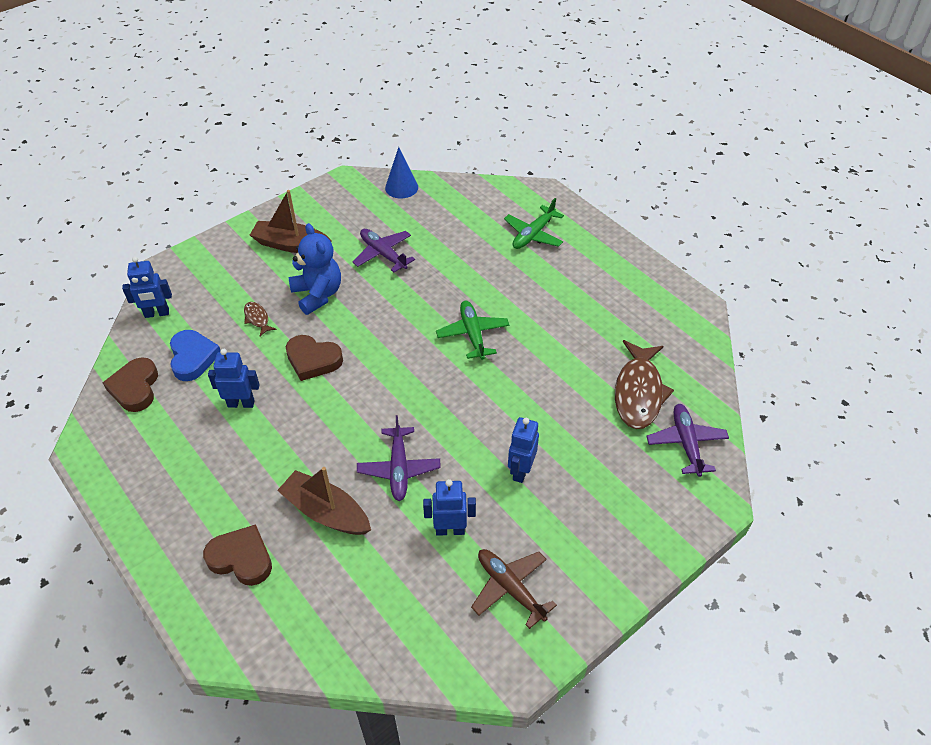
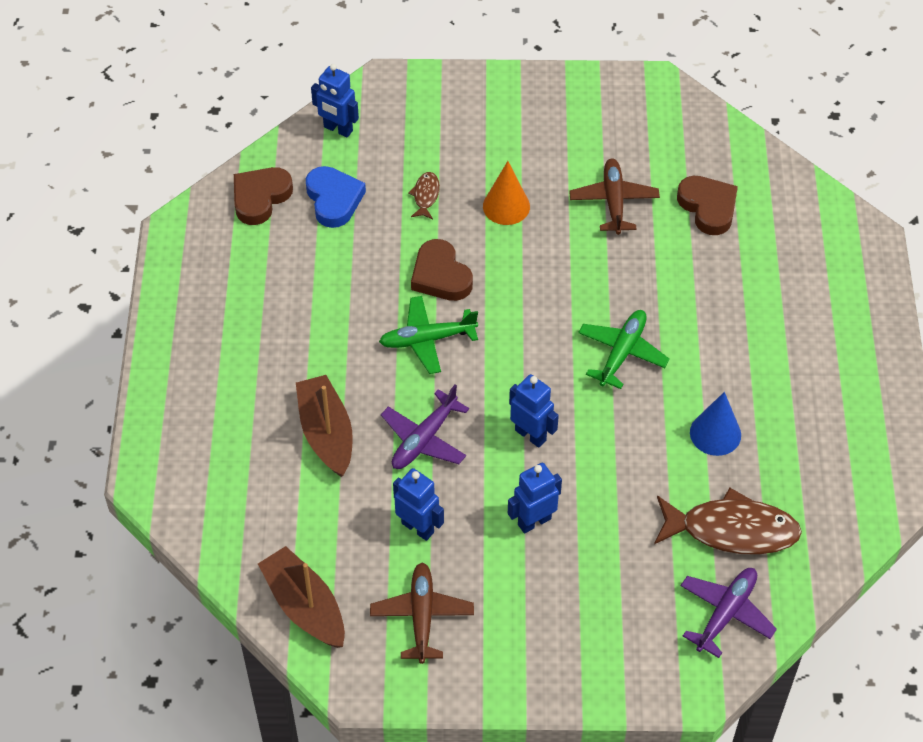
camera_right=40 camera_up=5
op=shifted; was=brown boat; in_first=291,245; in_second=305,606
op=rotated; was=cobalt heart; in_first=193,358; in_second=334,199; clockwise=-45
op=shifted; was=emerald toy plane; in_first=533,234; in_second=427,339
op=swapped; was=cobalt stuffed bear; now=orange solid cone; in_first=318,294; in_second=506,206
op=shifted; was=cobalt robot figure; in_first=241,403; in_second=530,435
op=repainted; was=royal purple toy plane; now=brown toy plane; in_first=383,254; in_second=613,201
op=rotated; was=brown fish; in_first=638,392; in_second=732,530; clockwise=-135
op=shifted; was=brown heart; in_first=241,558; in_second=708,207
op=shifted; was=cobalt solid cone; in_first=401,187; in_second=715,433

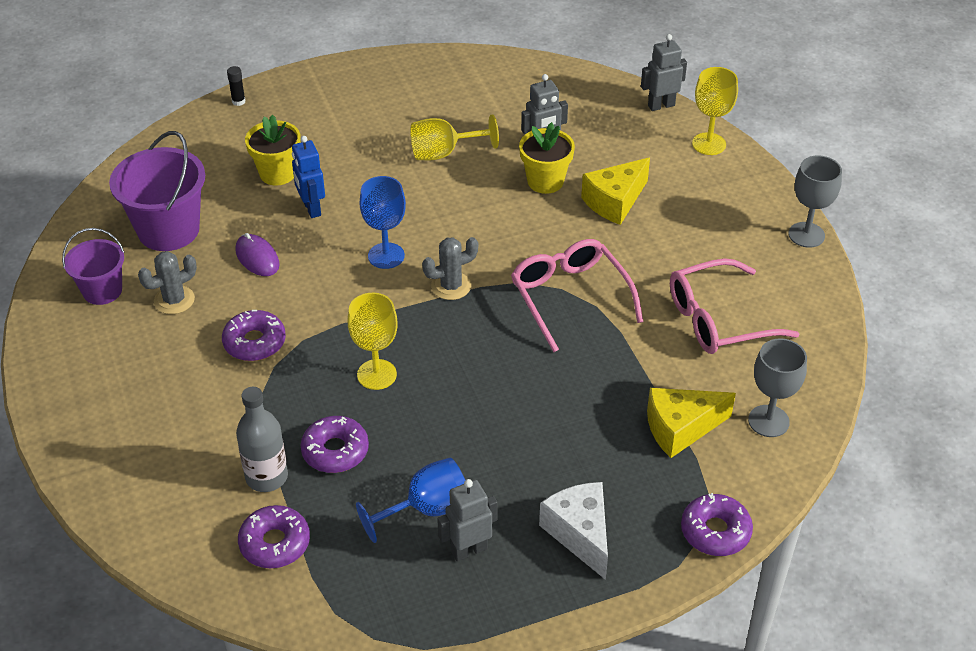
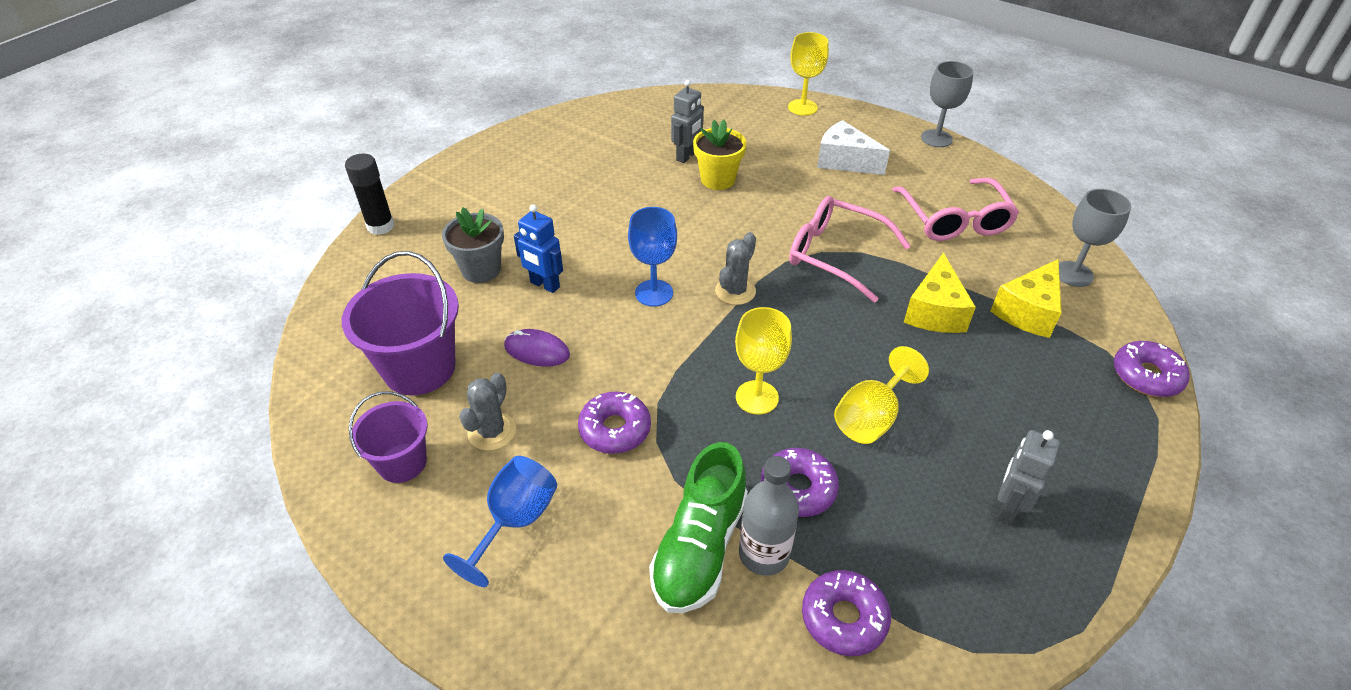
camera_right=-35 camera_up=0
op=scaled; was=black stick of glue; in_first=238,101; in_second=380,226; ratio=1.86
op=repainted; was=yellow plant pot; now=grey plant pot; in_first=277,173; in_second=481,270
op=shifted; was=cobalt goblet; in_first=427,509; in_second=515,521
op=new; now=emerald lace-up shoe; in_second=699,548
op=shifted; was=snow-white cheese wedge; in_first=580,534; in_second=844,161
op=shifted; was=yellow goblet; in_first=443,153; in_second=871,417
op=rotated; was=rose-pink eyeglasses; in_first=719,319; in_second=954,219; clockwise=-45
op=shifted; was=yellow cheese wedge; in_first=615,202; in_second=935,311
op=gone; was=grey robot figure; in_first=661,105

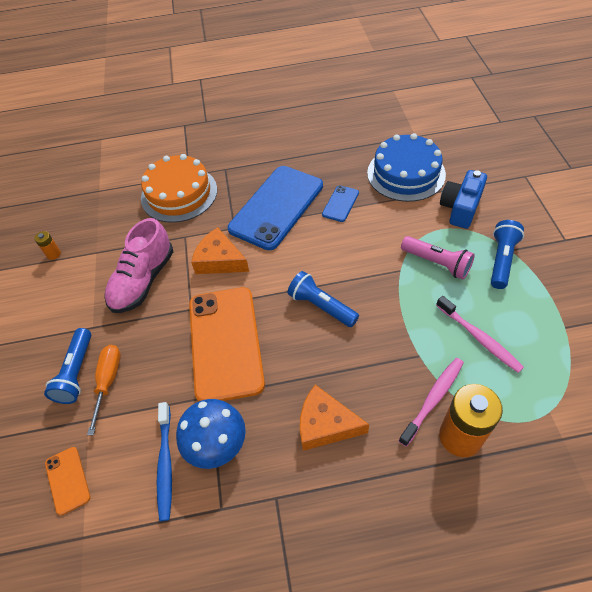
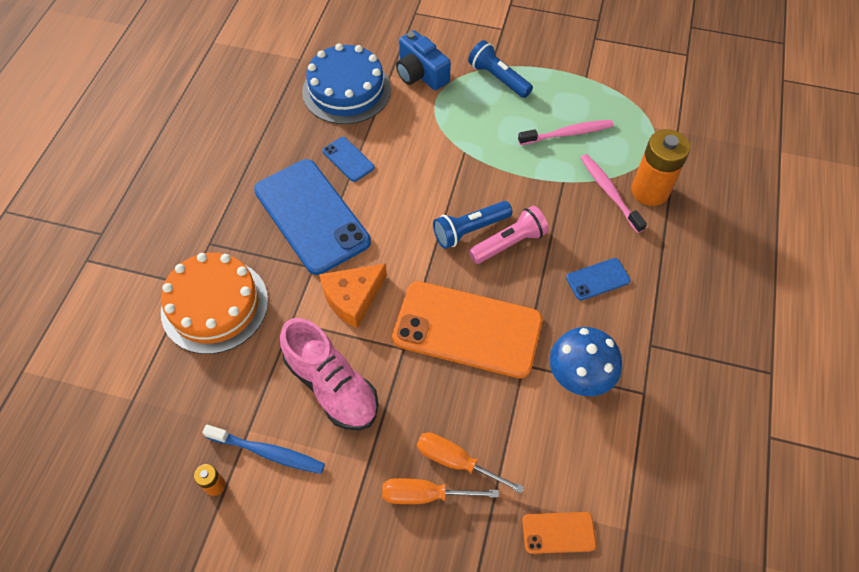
camera_right=-70 camera_up=5
op=shifted; was=cobalt toothbrush; in_first=165,464; in_second=268,452
op=swapped; was=cobalt torch; now=orange flat screwdriver; in_first=76,372; in_second=425,495
op=shifted; was=rose-pink torch; in_first=437,263; in_second=509,243
op=swapped; was=orange cheese wedge; now=cobalt mobile phone; in_first=325,424; in_second=598,279

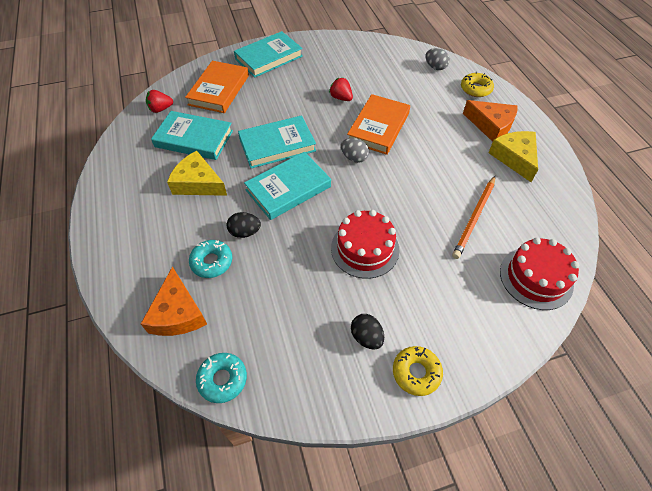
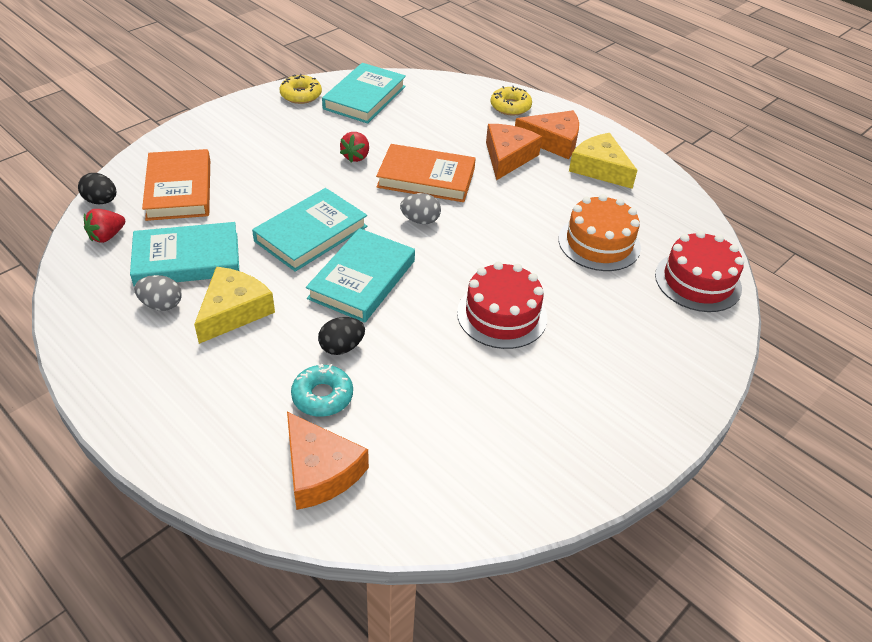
camera_right=-30 camera_up=-10
op=shifted; was=black egg shape; in_first=366,337; in_second=101,201
op=shifted; was=grey egg shape; in_first=435,67; in_second=161,305
op=rotated; was=yellow cheese wedge; in_first=198,183; in_second=234,311; clockwise=120
op=shifted; was=yellow doughnut; in_first=416,372; in_second=301,95
op=shifted; was=teal hardcover; in_first=269,57; in_second=364,97
op=rotated; was=red berry; in_first=341,98; in_second=356,157; clockwise=-90
op=rotated; was=orange hardcover; in_first=378,127; in_second=426,178; clockwise=-75
op=new; now=orange cheese wedge; in_second=508,157
op=swapped; was=orange wooden pencil; now=orange cake; in_first=474,218; in_second=599,243
op=gone; was=teal doughnut; in_first=222,379

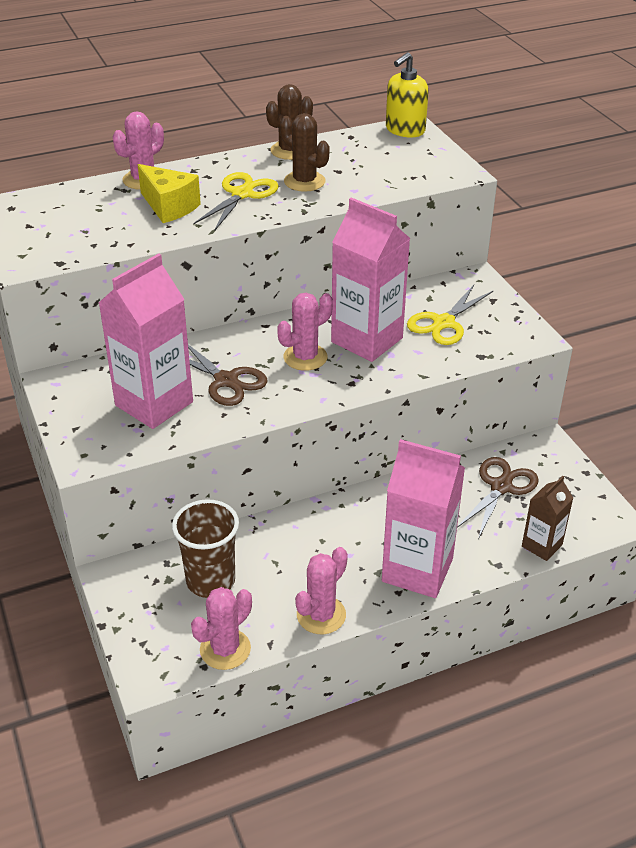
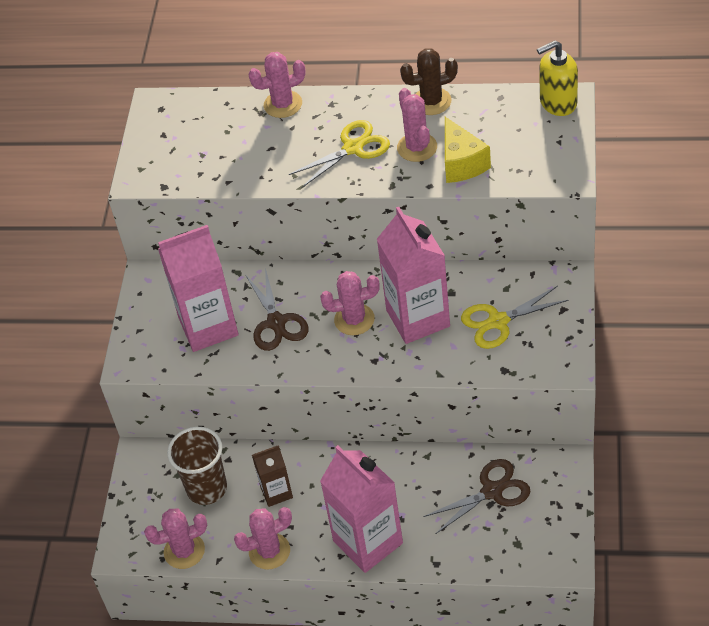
camera_right=35 camera_up=10
op=shifted; was=brown carton; in_first=542,545; in_second=276,492
op=repainted; was=brown saguaro cactus; now=rose-pink saguaro cactus; in_first=304,181; in_second=417,147
op=shifted; was=yellow cheese wedge; in_first=169,207; in_second=461,163

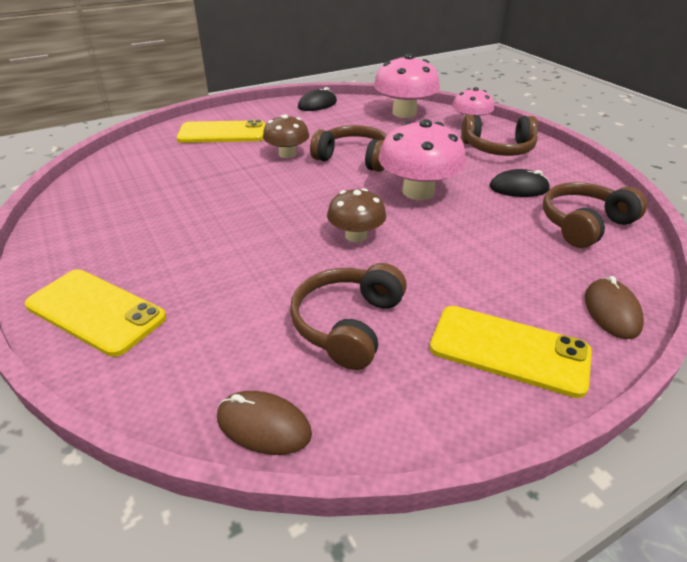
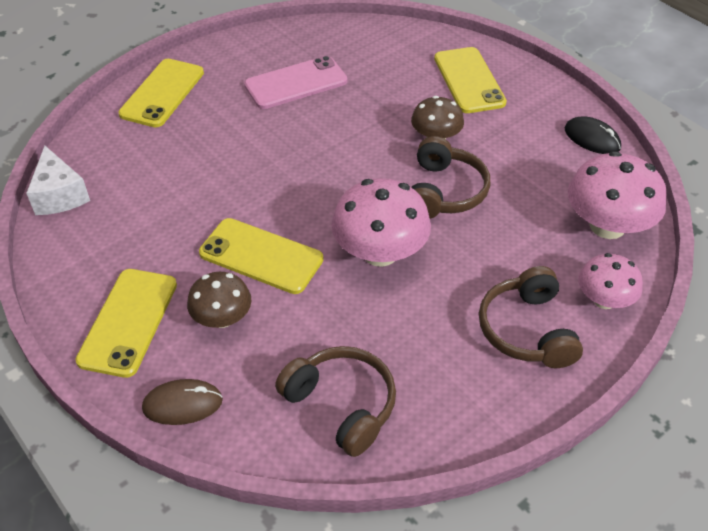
camera_right=80 camera_up=10
op=swapped; was=brown mouse; now=snow-white cheese wedge; in_first=264,425; in_second=59,195
op=shifted; was=brown toadstool; in_first=356,236; in_second=222,318
op=new; now=yellow mobile phone; in_second=261,256
op=new; now=rose-pink mobile phone; in_second=296,83
op=gone; was=brown headset; in_first=348,324
op=gone; was=black mouse; in_first=518,188

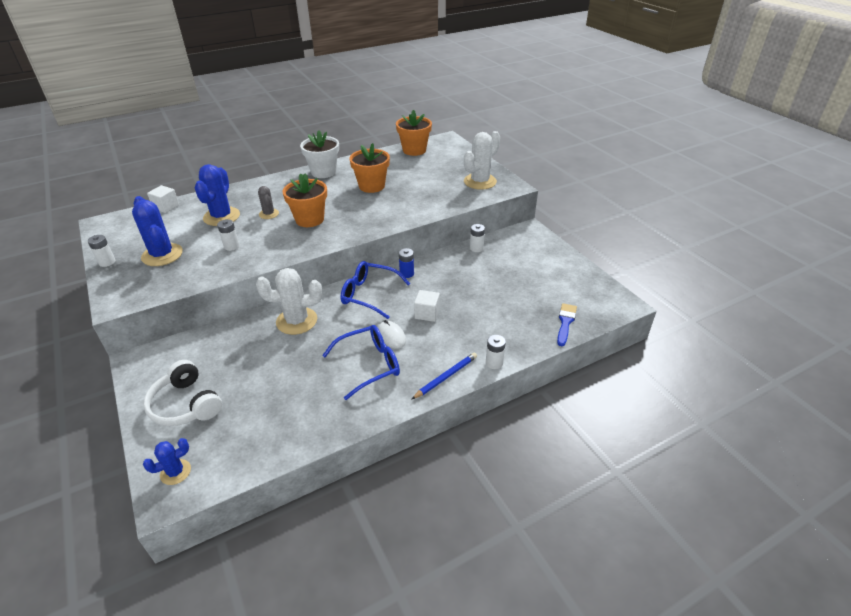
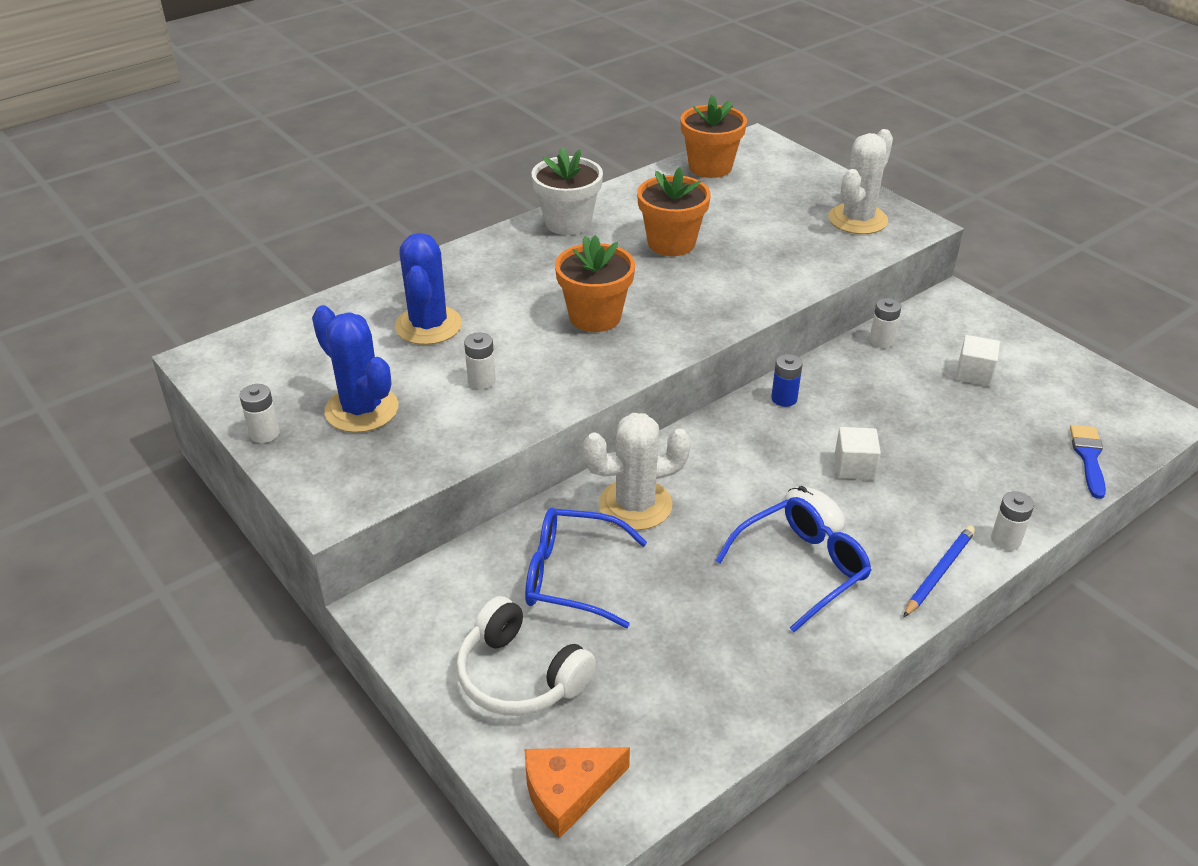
camera_right=-10 camera_up=0
op=swapped; was=cobalt saguaro cactus; now=orange cheese wedge; in_first=175,472; in_second=568,792
op=shifted; was=cobalt eyeglasses; in_first=369,294; in_second=571,576
op=shifted; was=snow-white block; in_first=166,207; in_second=974,374
op=gone; was=grey saguaro cactus; in_first=269,214

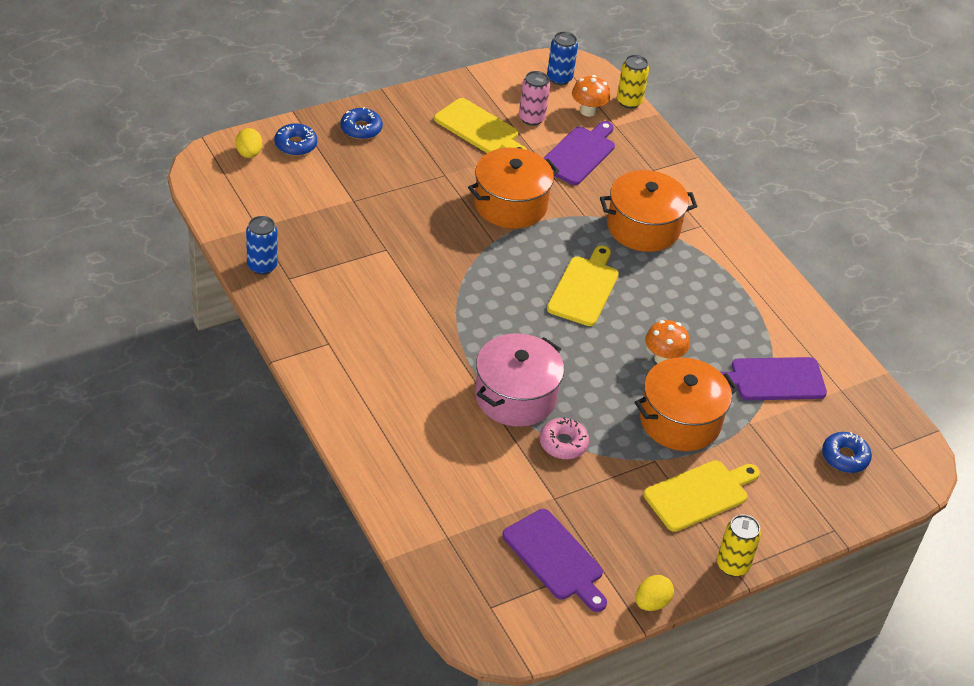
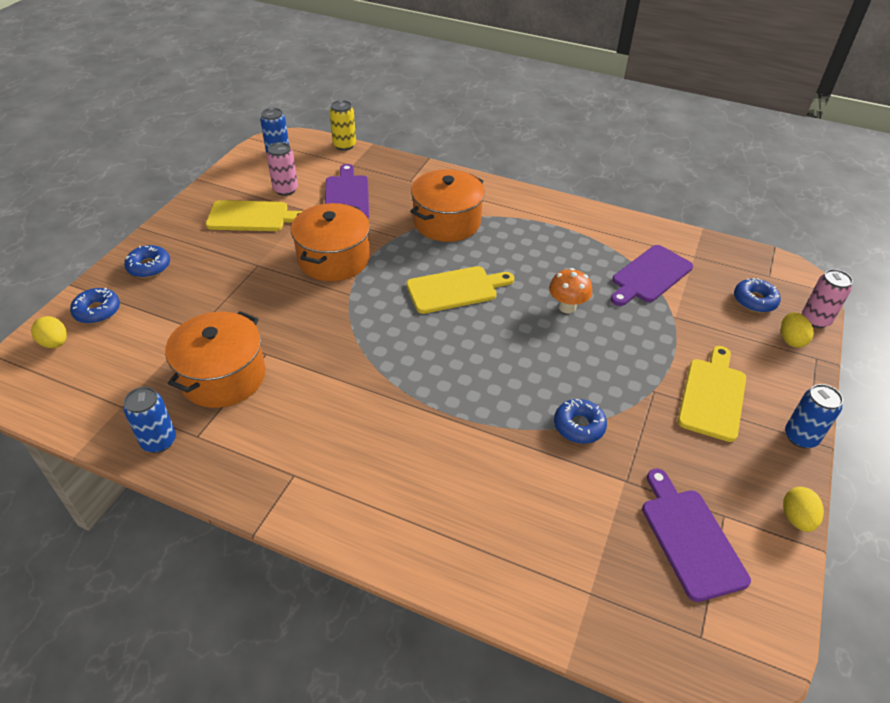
camera_right=-35 camera_up=0
op=shifted; was=orange stockpot; in_first=680,421; in_second=223,376
op=rotated; was=yellow cutting board; in_first=584,288; in_second=455,289; clockwise=90
op=repainted; was=rose-pink doughnut; now=cobalt doughnut; in_first=563,443; in_second=579,426
op=rotated; was=royal purple cutting board; in_first=555,558; in_second=690,538; clockwise=-120
op=new; now=yellow egg shape; in_second=791,340
op=repainted; was=yellow soda can; now=cobalt soda can; in_first=732,565; in_second=800,437
op=new; now=rose-pink soda can; in_second=815,320
op=gone; was=rose-pink stockpot; in_first=515,396
op=gone; was=orange toadstool; in_first=588,111

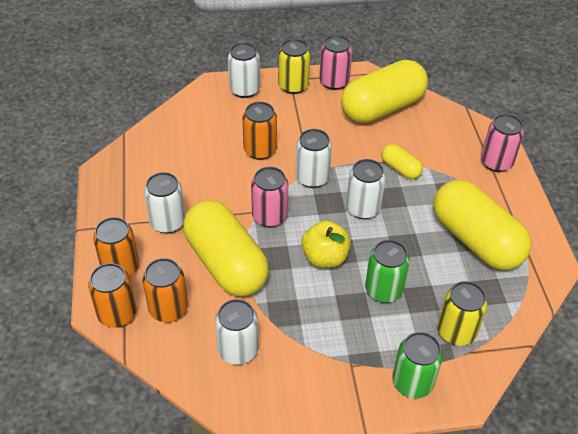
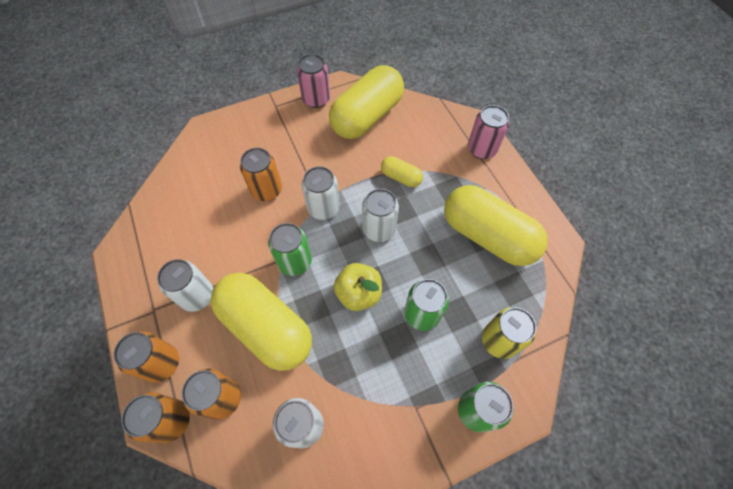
camera_right=-15 camera_up=15
op=repainted; was=rose-pink soda can; now=emerald soda can; in_first=269,216; in_second=295,262
op=gone; was=snow-white soda can; in_first=244,90
op=gone; was=yellow soda can; in_first=293,86

